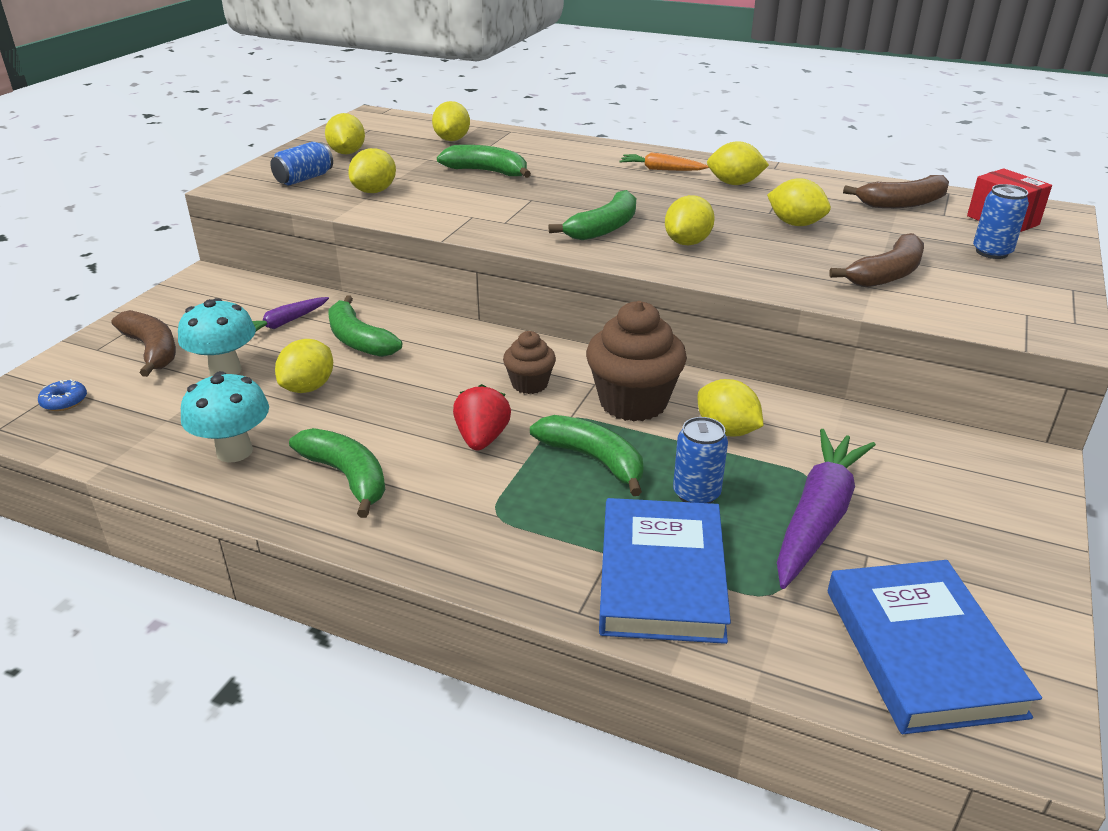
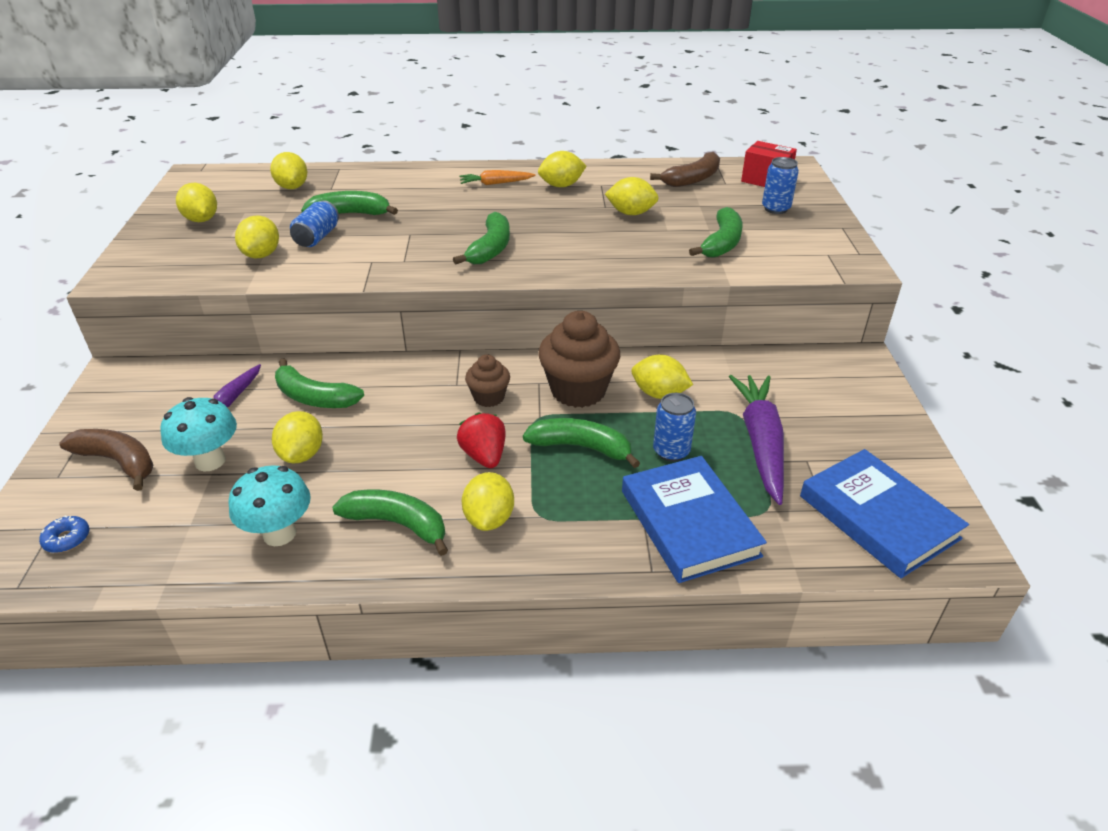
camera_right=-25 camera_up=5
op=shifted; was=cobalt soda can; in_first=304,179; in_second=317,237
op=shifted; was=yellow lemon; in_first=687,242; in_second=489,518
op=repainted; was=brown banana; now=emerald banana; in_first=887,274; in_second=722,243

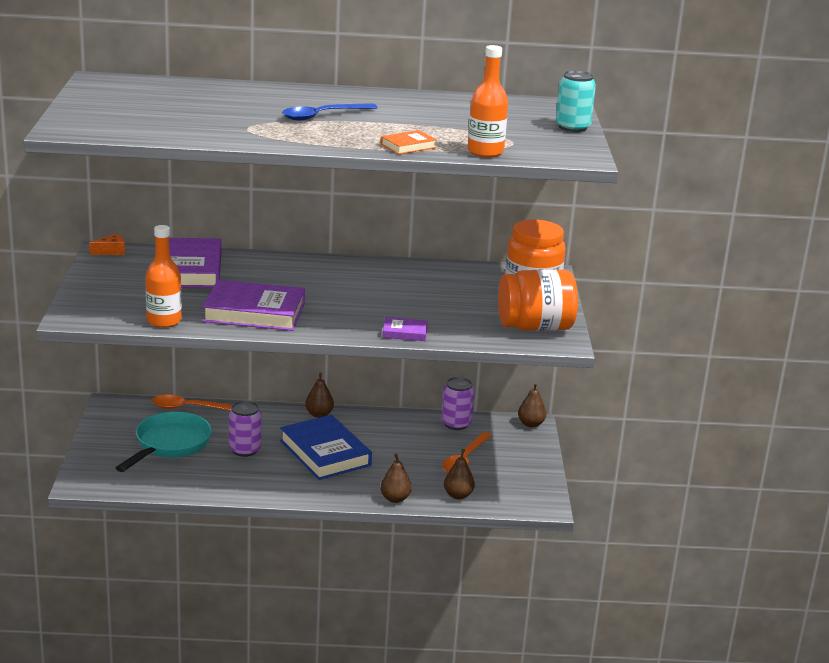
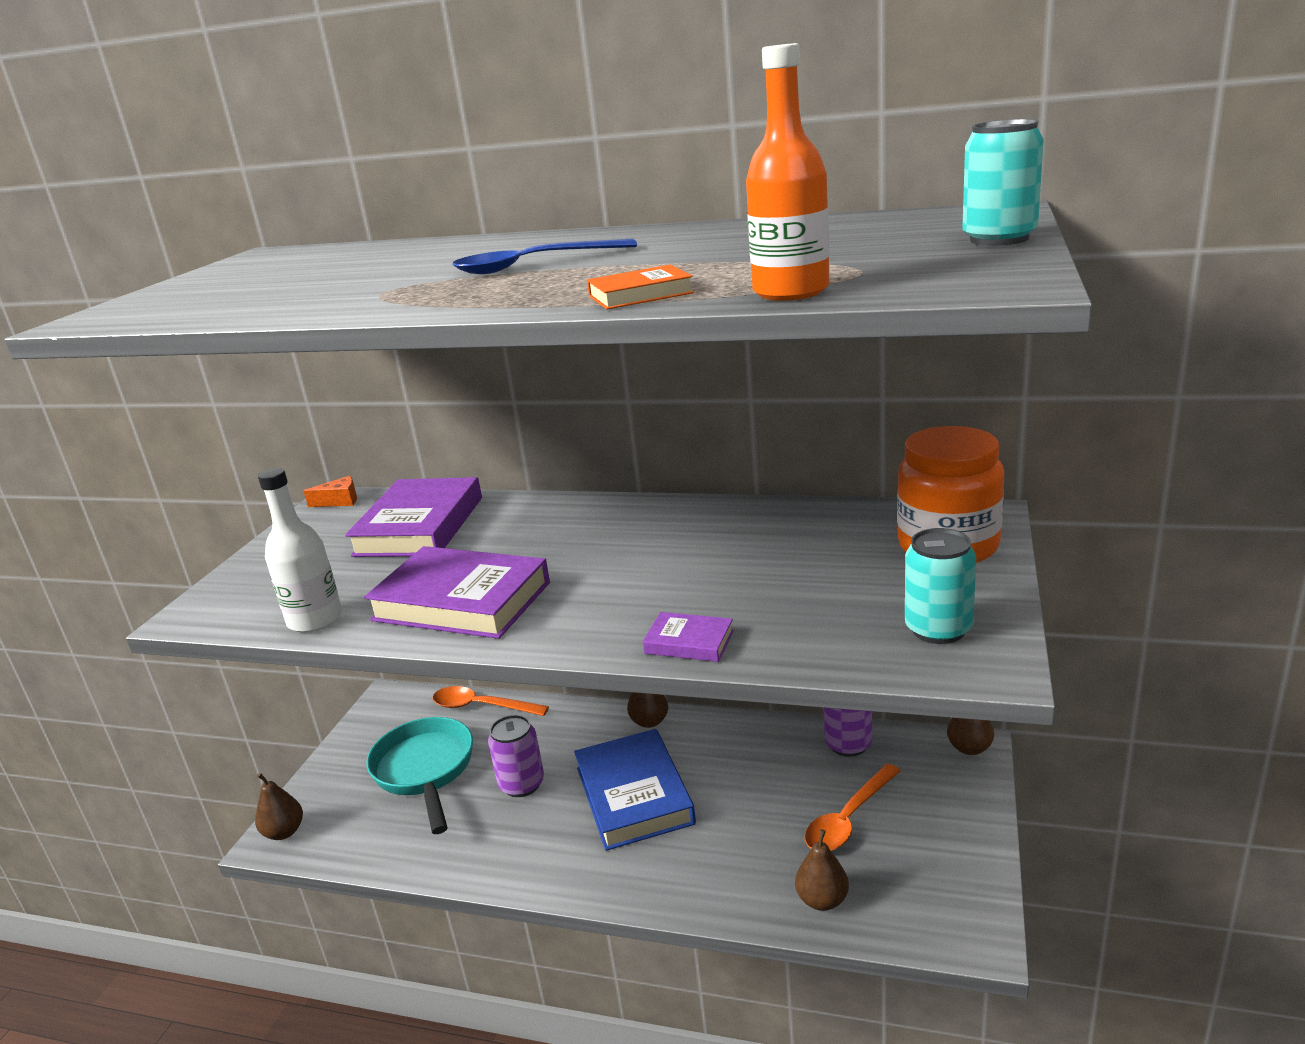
camera_right=20 camera_up=0
op=shifted; was=brown pear fruit; in_first=395,499; in_second=284,832
op=repainted; was=orange flask; now=snow-white flask; in_first=164,321; in_second=315,620
op=rotated; was=teal pan; in_first=169,445; in_second=425,771; clockwise=-60
op=swapped; was=orange jam jar; now=teal soda can; in_first=535,327; in_second=938,629

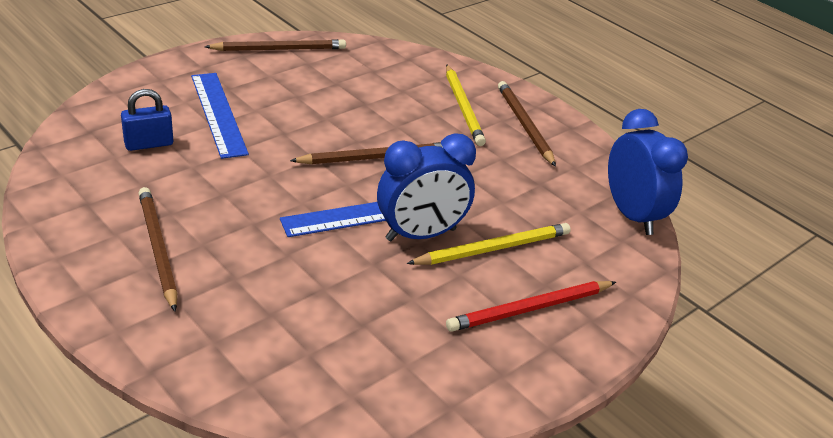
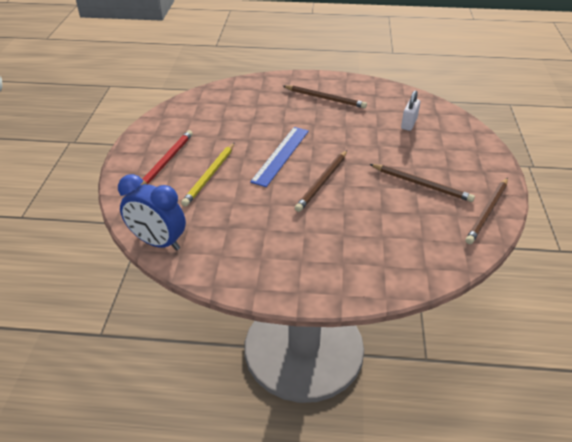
camera_right=140 camera_up=5
op=shifted; was=brown wooden pencil; in_first=524,125; in_second=421,184
op=repainted; was=cobalt small lock; now=snow-white small lock; in_first=149,144; in_second=409,123
op=gone; was=cobalt straightedge; in_first=218,113
op=gone; was=cobalt alarm clock; in_first=421,235
op=gone; was=yellow wooden pencil; in_first=463,107

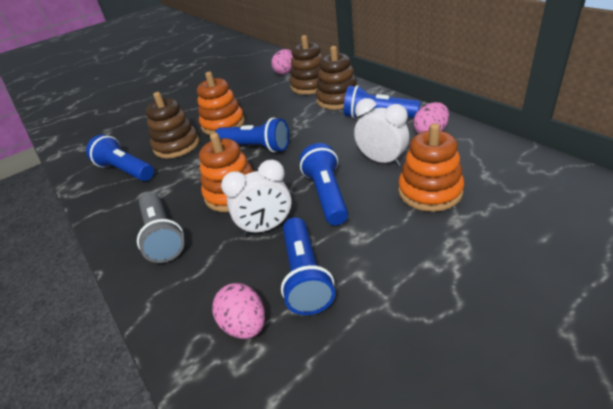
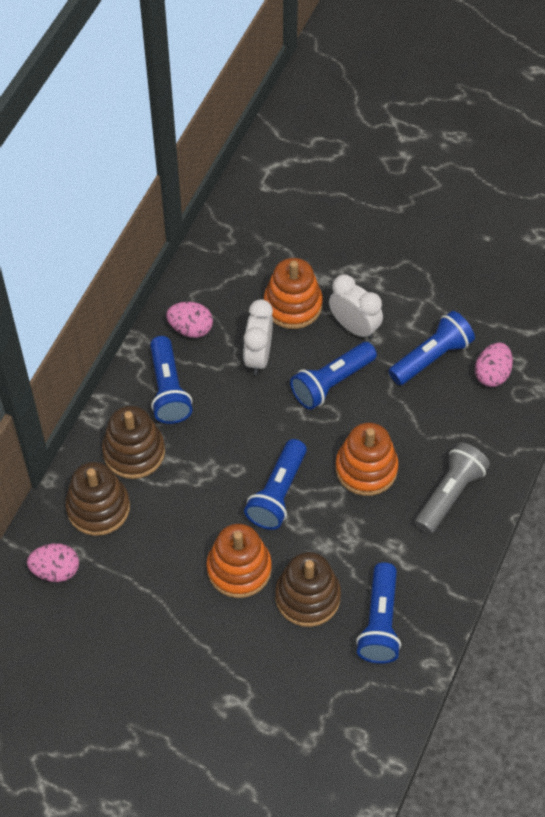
camera_right=-125 camera_up=20
op=rotated; was=cobalt torch; in_first=256,147; in_second=277,493; clockwise=-150
op=shifted; was=snow-white alarm clock; in_first=266,227; in_second=354,327

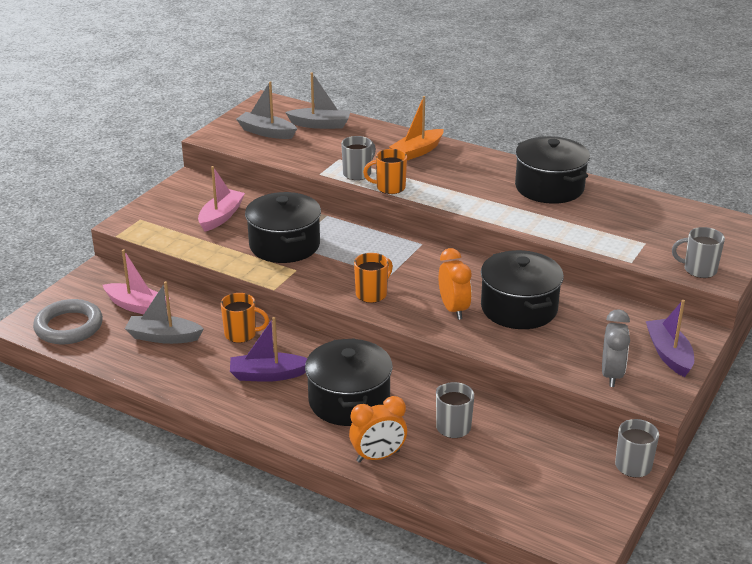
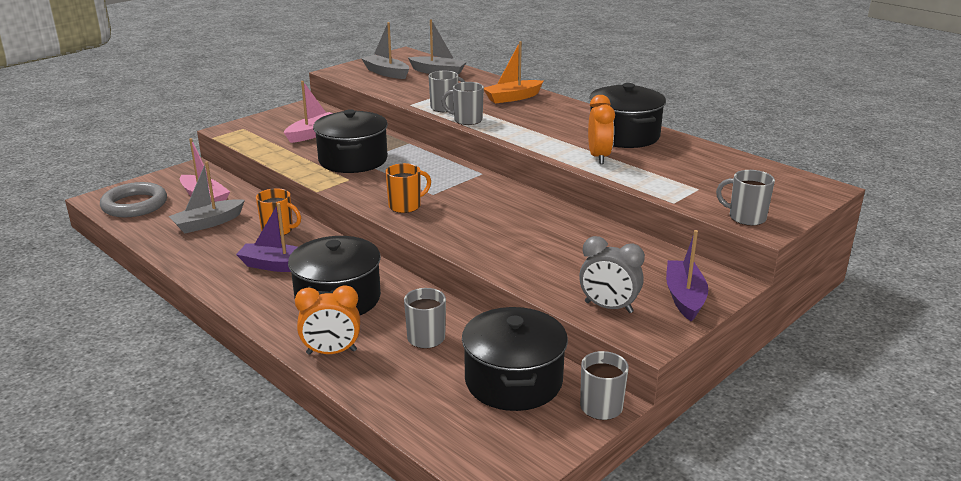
camera_right=15 camera_up=-5
op=rotated; was=grey boat; in_first=164,337; in_second=208,223; clockwise=-60
op=repainted; was=orange tea mug; now=grey tea mug; in_first=389,187; in_second=467,120
op=shifted; was=black stockpot; in_first=519,308; in_second=513,381
op=rotated; was=grey alarm clock; in_first=611,375; in_second=608,307; clockwise=90
op=shifted; was=orange alarm clock; in_first=453,309; in_second=599,157

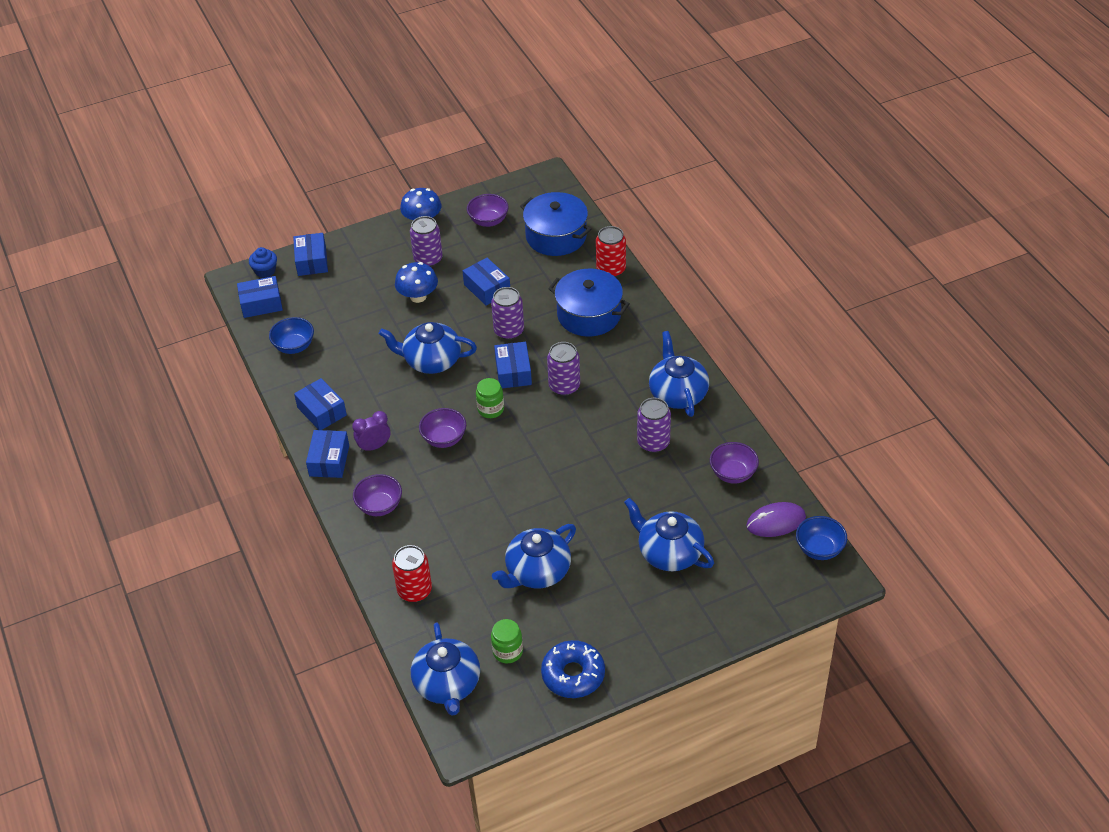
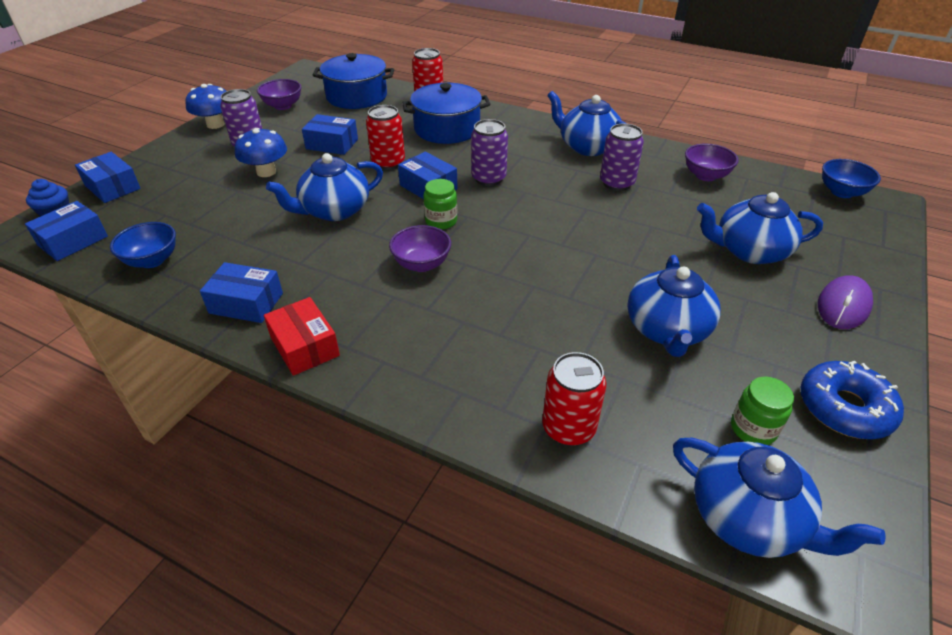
camera_right=-40 camera_up=-5
op=repainted; was=cobalt box; now=red box; in_first=329,460; in_second=304,346
op=repainted; was=royal purple soda can; now=red soda can; in_first=509,331; in_second=388,163
op=shifted; was=royal purple mouse; in_first=776,522; in_second=843,305
op=gone; was=royal purple alarm clock; in_first=374,446
op=gone; was=royal purple deep dish; in_first=379,506

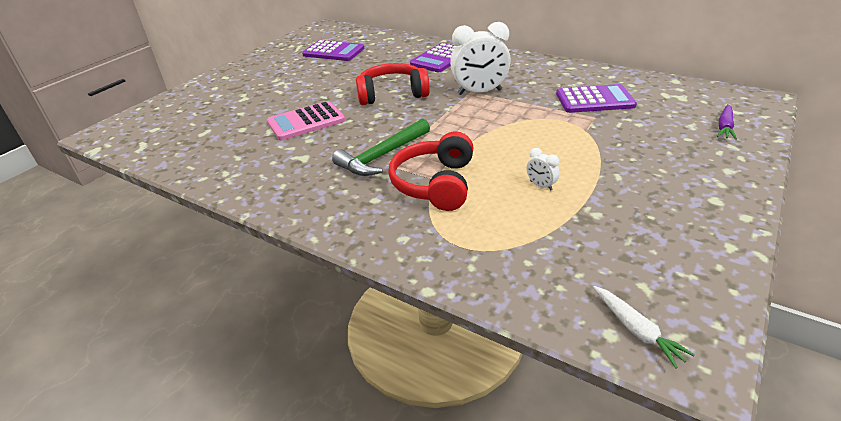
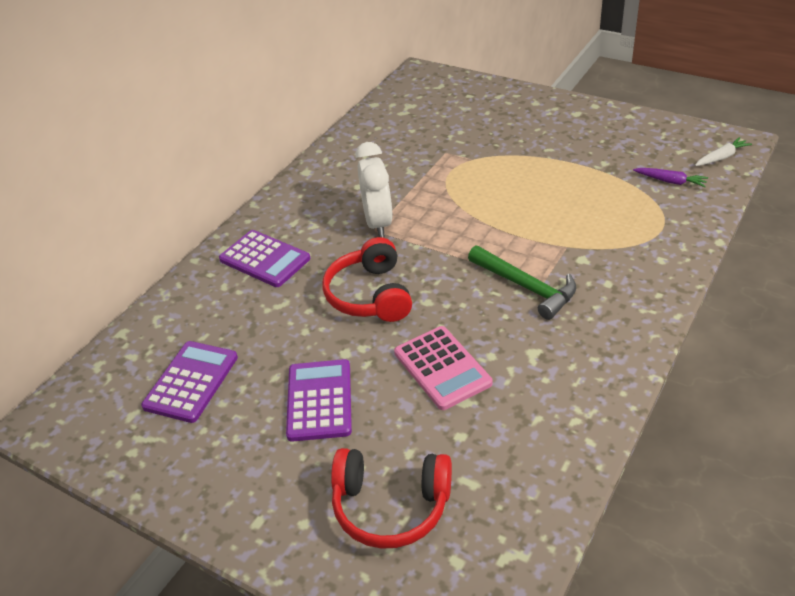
camera_right=-90 camera_up=5
op=shifted; was=royal purple adding machine; in_first=594,100; in_second=319,400
op=shifted; was=red headset; in_first=435,184; in_second=391,506
op=shifted; was=royal purple toy carrot; in_first=724,127; in_second=670,181
op=gone; was=snow-white alarm clock; in_first=541,185

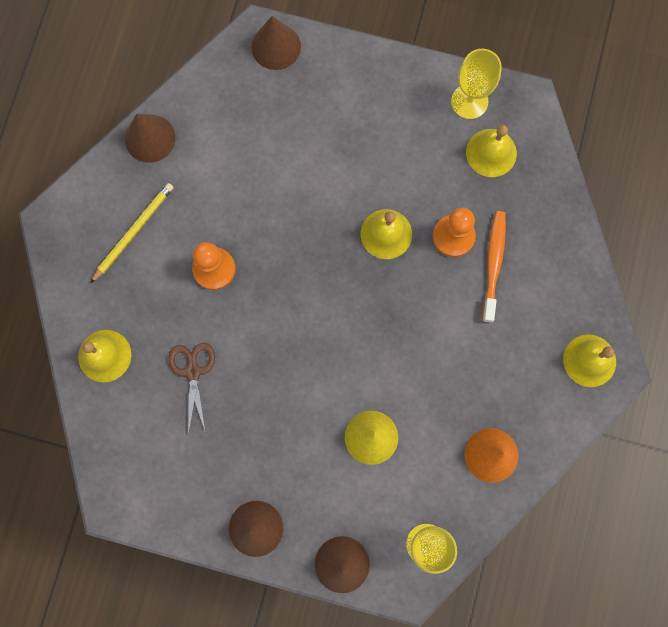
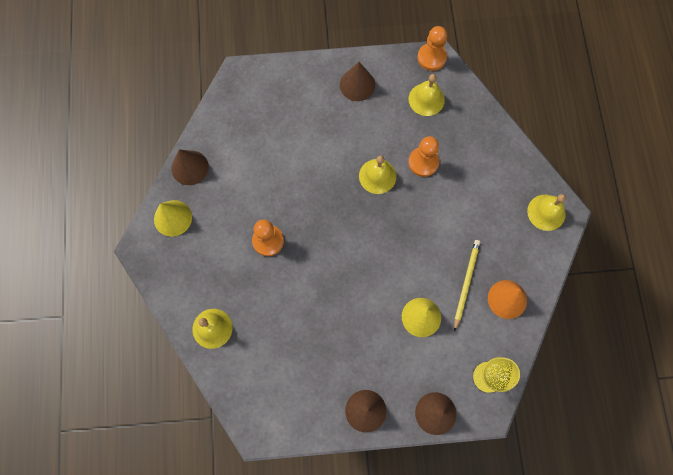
camera_right=-20 camera_up=-5
op=new; now=yellow solid cone; in_second=173,218
op=shifted; was=brown solid cone; in_first=276,46; in_second=357,85
op=new; now=orange pawn; in_second=431,57
op=shifted; was=yellow wooden pencil; in_first=134,232; in_second=466,283
op=gone; was=brown scissors; in_first=192,372
op=gone; was=yellow goblet; in_first=469,101
op=gone; was=orange toothbrush; in_first=493,263

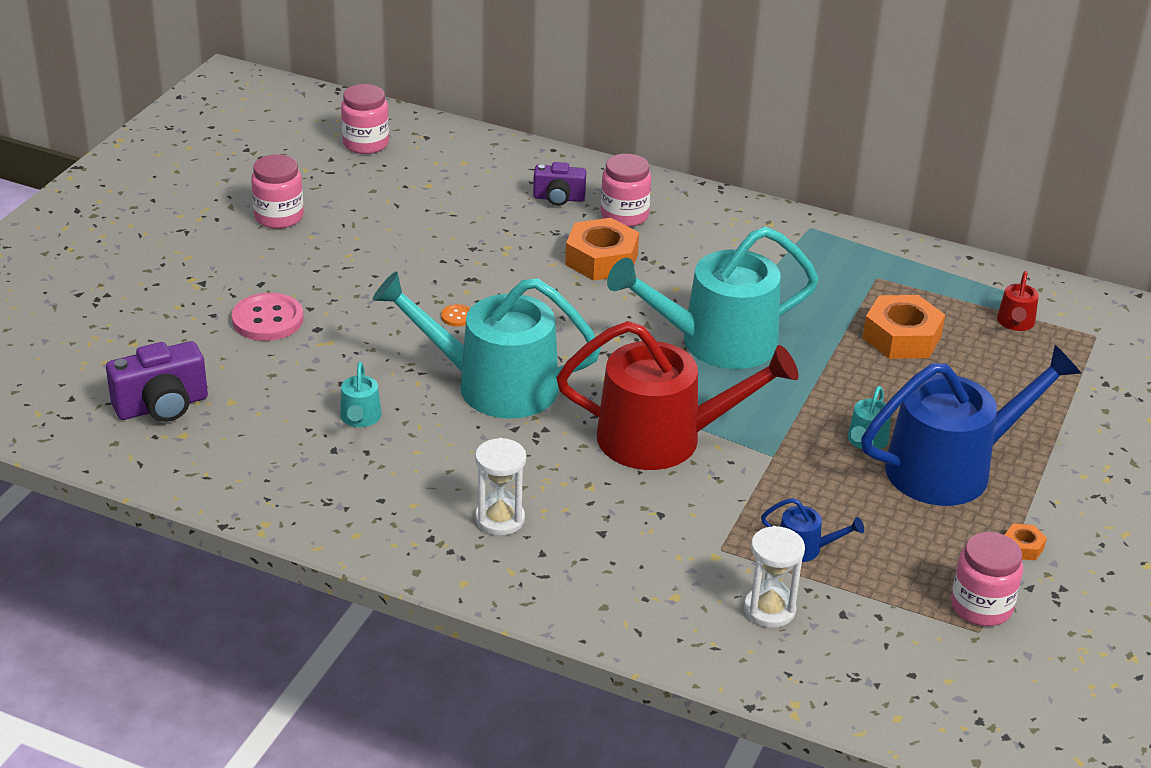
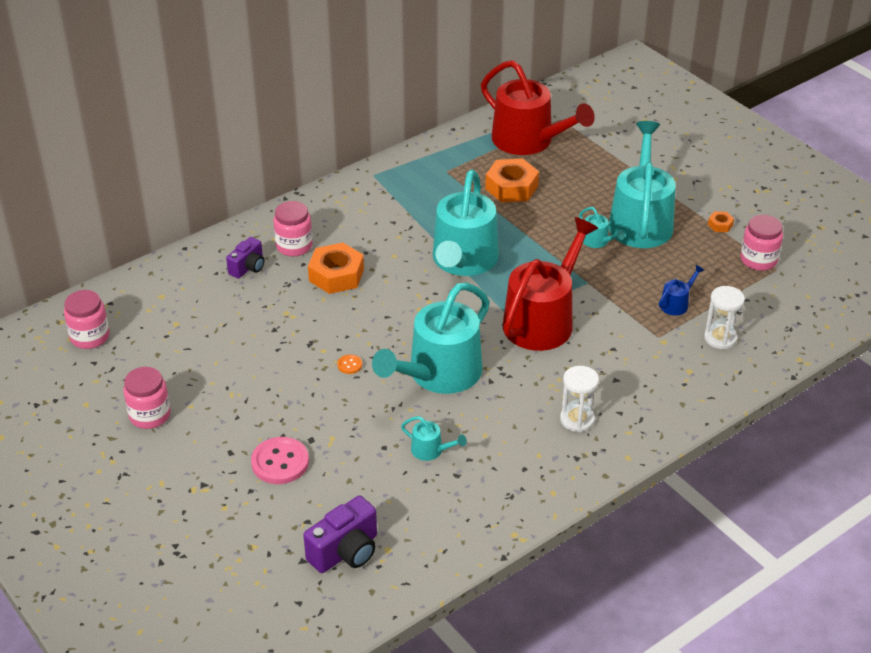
camera_right=-60 camera_up=5
op=rotated; was=royal purple compact camera; in_first=162,406; in_second=345,552; clockwise=45
op=scaled; was=red watering can; in_first=1015,323; in_second=528,141; ratio=2.45
op=repainted; was=cobalt watering can; now=teal watering can; in_first=950,468; in_second=640,221

